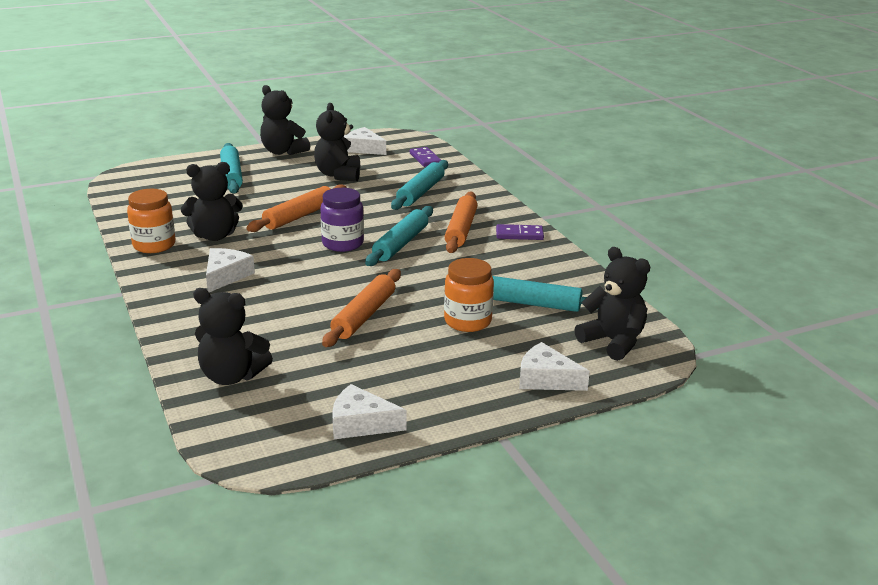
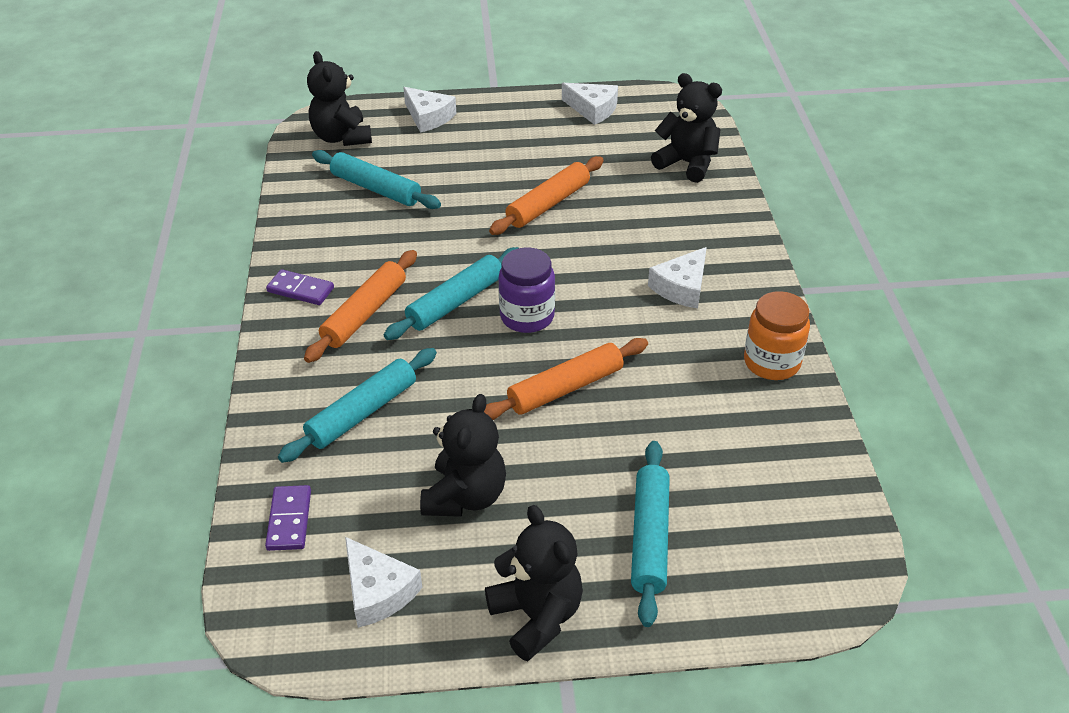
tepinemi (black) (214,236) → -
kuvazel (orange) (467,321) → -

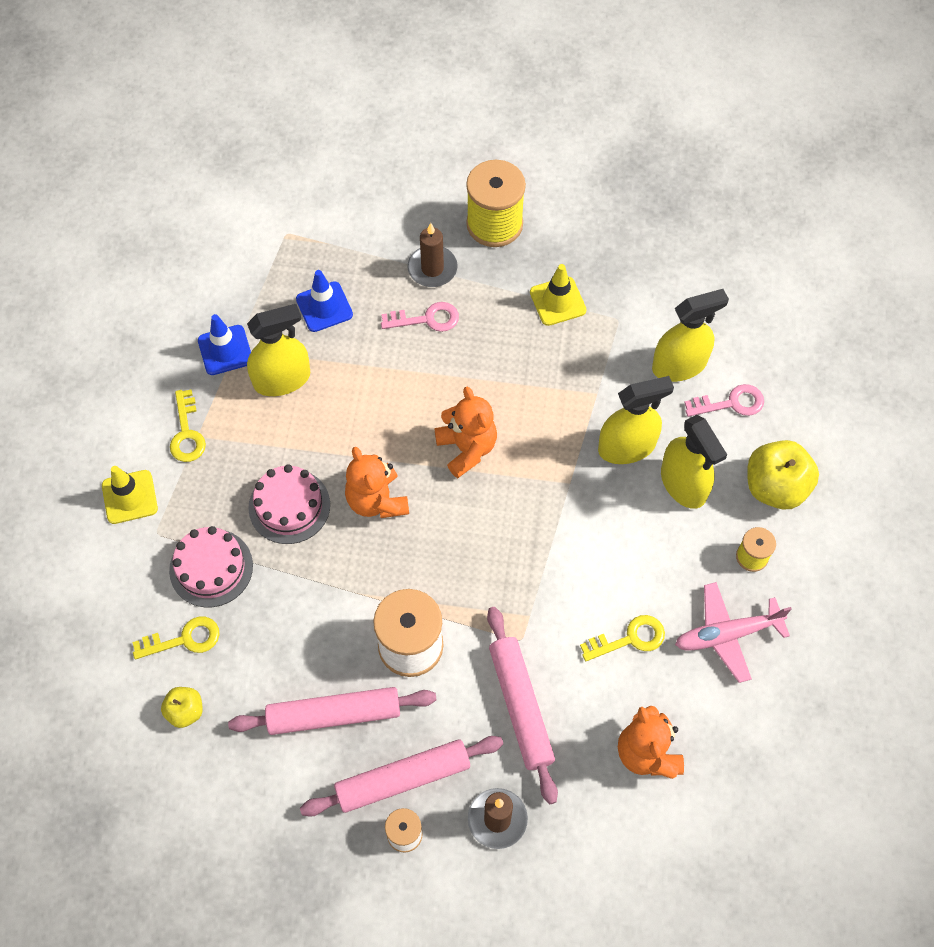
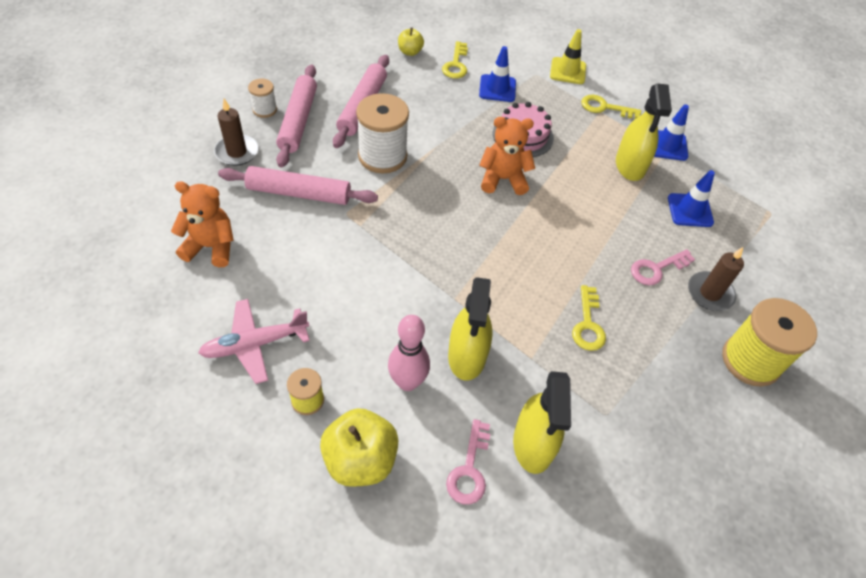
tepinemi (orange) (467,448) → -
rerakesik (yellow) (557,301) → -
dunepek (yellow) (630,638) → dunepek (yellow) (588,324), moved
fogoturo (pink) (211,568) → rerakesik (blue) (497,88)
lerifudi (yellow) (683,484) → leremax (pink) (407,382)
dunepek (pink) (427,319) → dunepek (pink) (656,269), 45 degrees clockwise
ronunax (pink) (727,634) → ronunax (pink) (255,344), 120 degrees counterclockwise

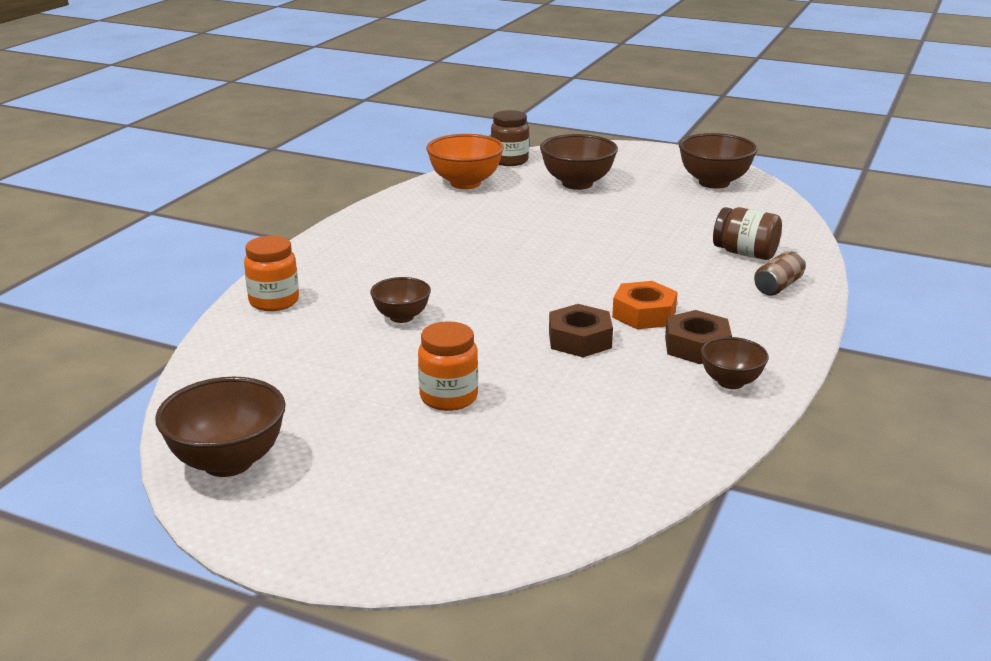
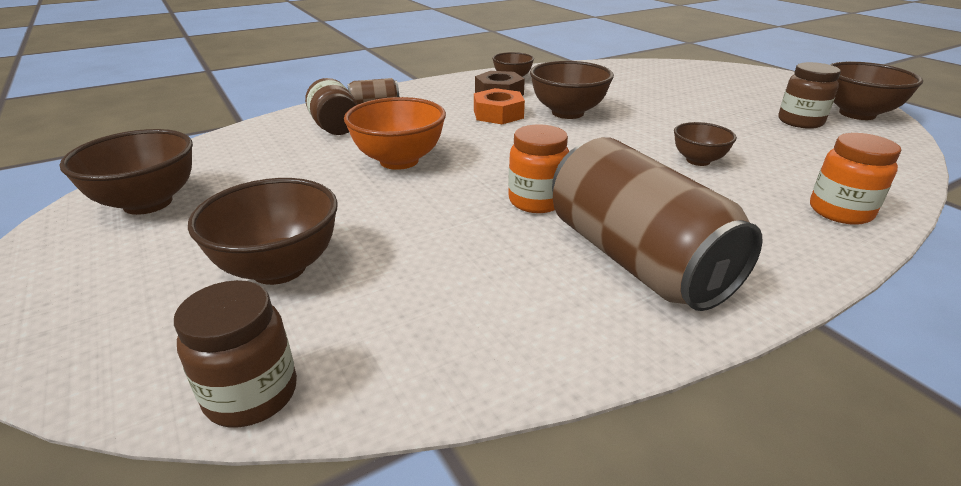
- → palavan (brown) (636,259)
- → kuvazel (brown) (800,122)
kuvazel (orange) (448,397) → kuvazel (orange) (536,201), moved
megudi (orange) (465,183) → megudi (orange) (399,161), moved
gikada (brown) (579,340) → megudi (brown) (567,113)

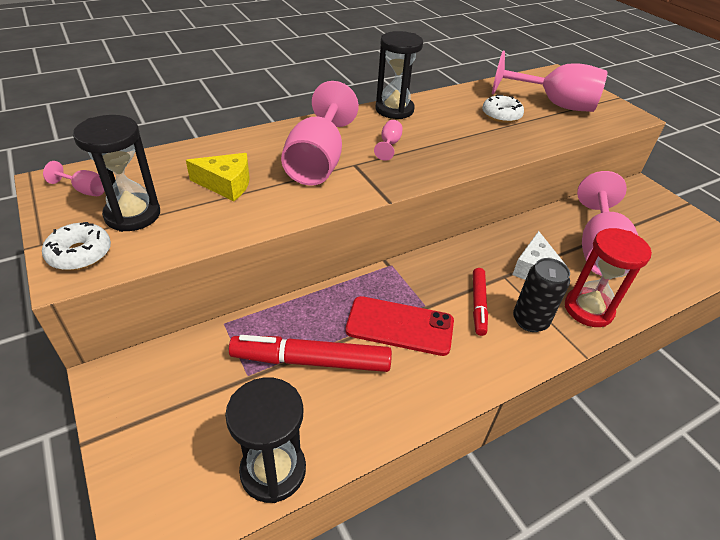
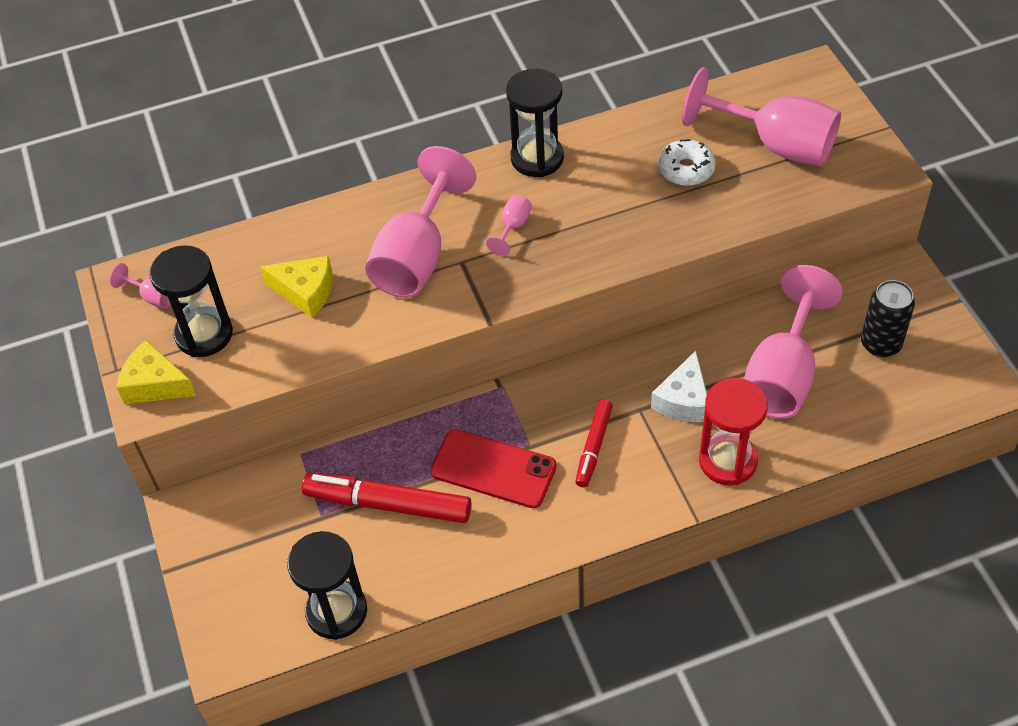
palavan (black) (530,321) → palavan (black) (880,344), moved
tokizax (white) (80,254) → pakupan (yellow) (155,384)

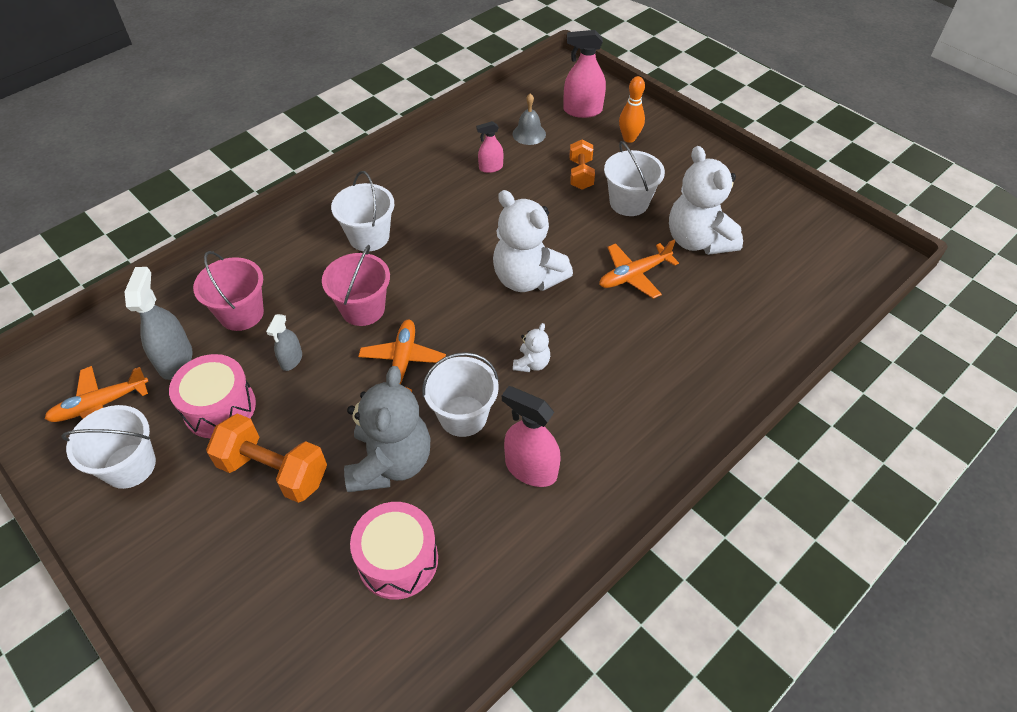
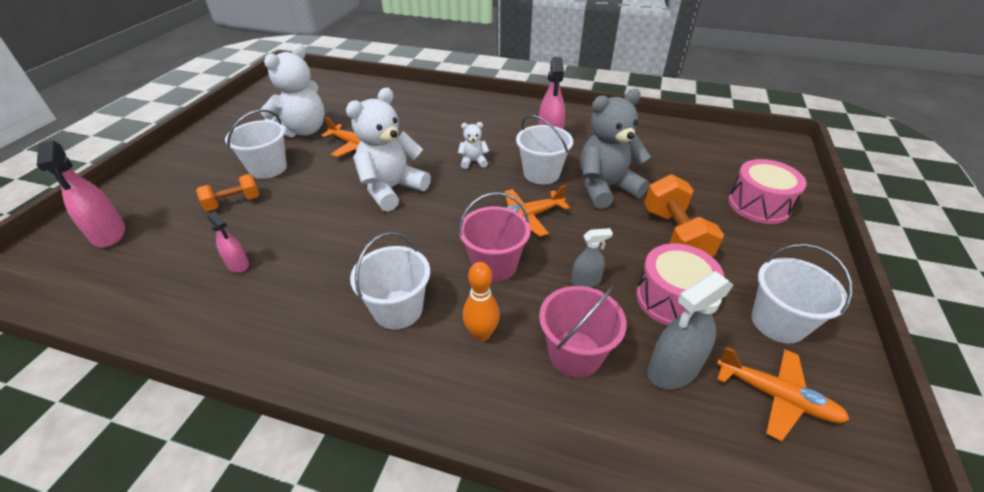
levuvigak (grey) (529,134) → -
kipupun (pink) (398,560) → kipupun (pink) (758,205), moved
leremax (orange) (629,138) → leremax (orange) (481,334), moved
tepinemi (white) (527,278) → tepinemi (white) (391,189), 150 degrees counterclockwise

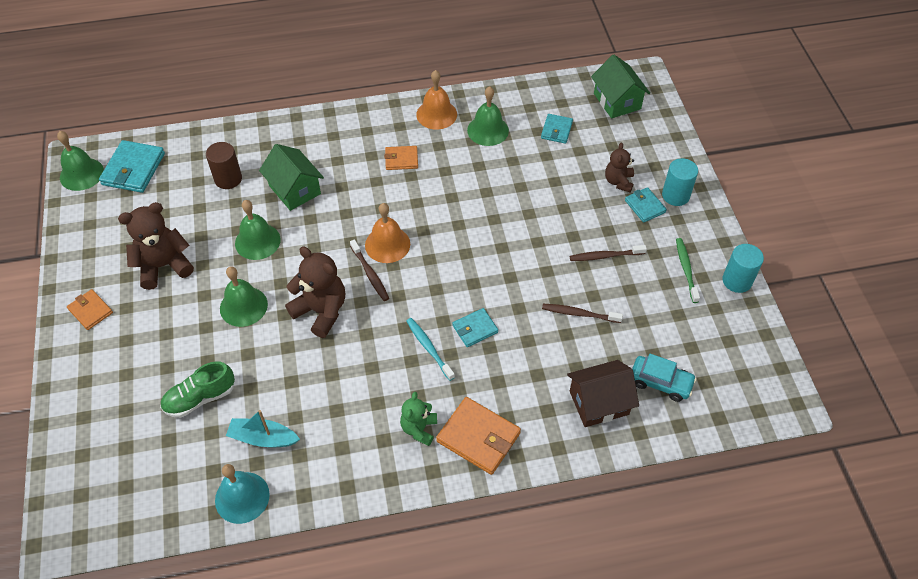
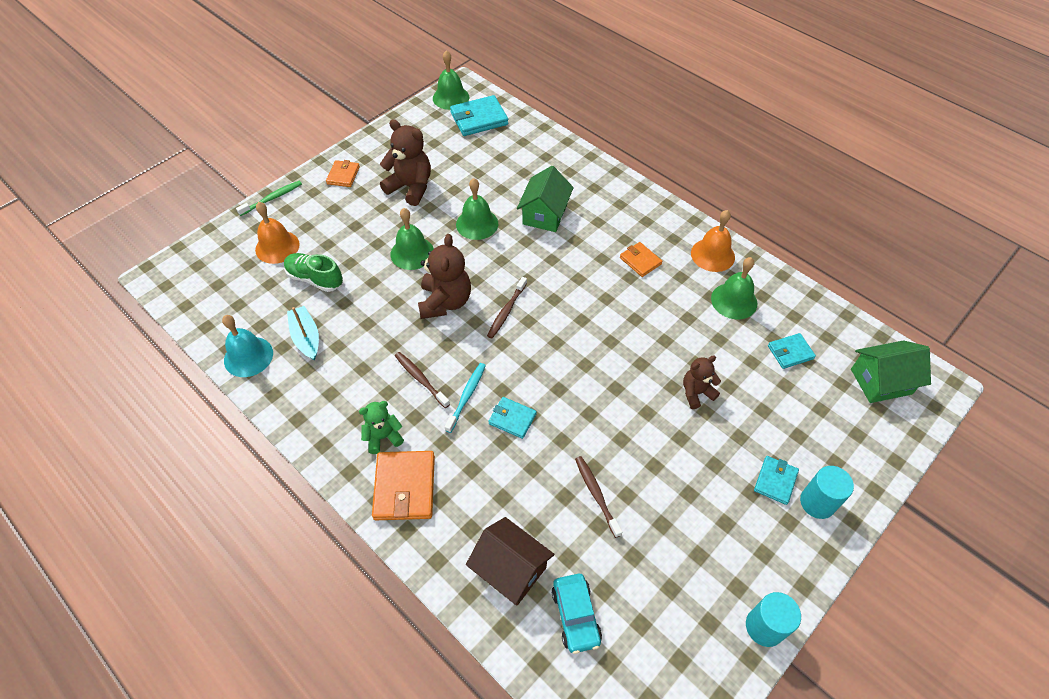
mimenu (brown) (228,179) → -
levuvigak (orange) (387,244) → levuvigak (orange) (277,247), moved
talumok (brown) (605,256) → talumok (brown) (420,379), moved
tepinemi (brown) (618,181) → tepinemi (brown) (696,393), moved
talumok (green) (686,269) → talumok (green) (272,198), moved
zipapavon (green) (617,101) → zipapavon (green) (881,381), 45 degrees clockwise

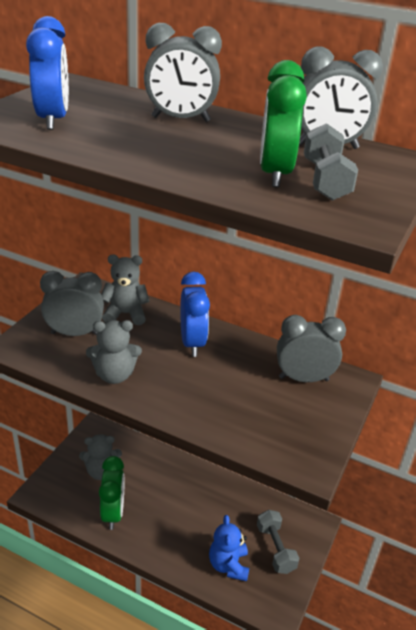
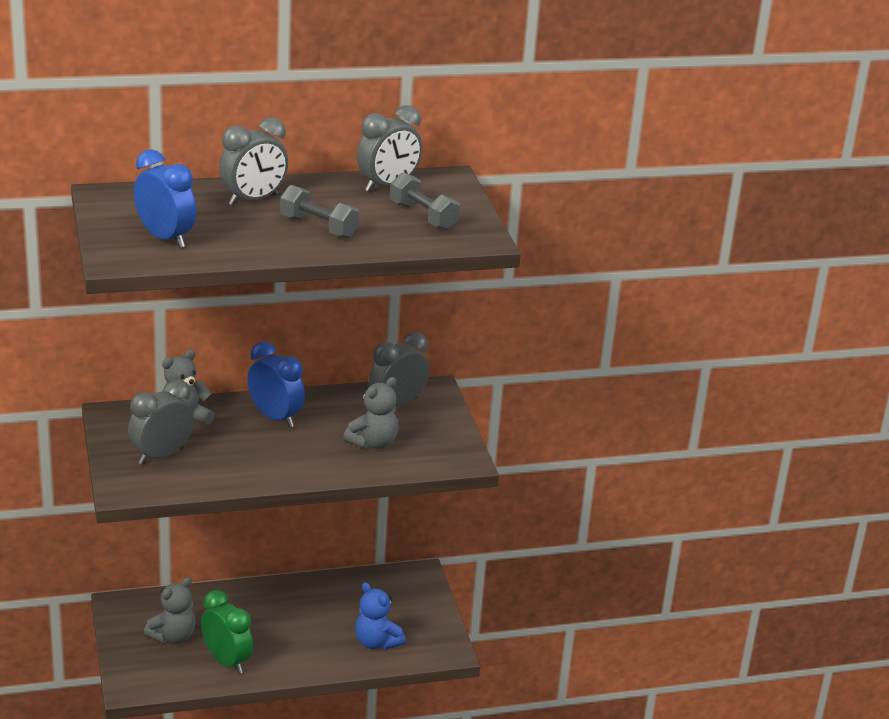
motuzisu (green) (274,174) → -
tepinemi (grey) (114,375) → tepinemi (grey) (373,443), moved
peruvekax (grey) (275,548) → peruvekax (grey) (318,227), moved

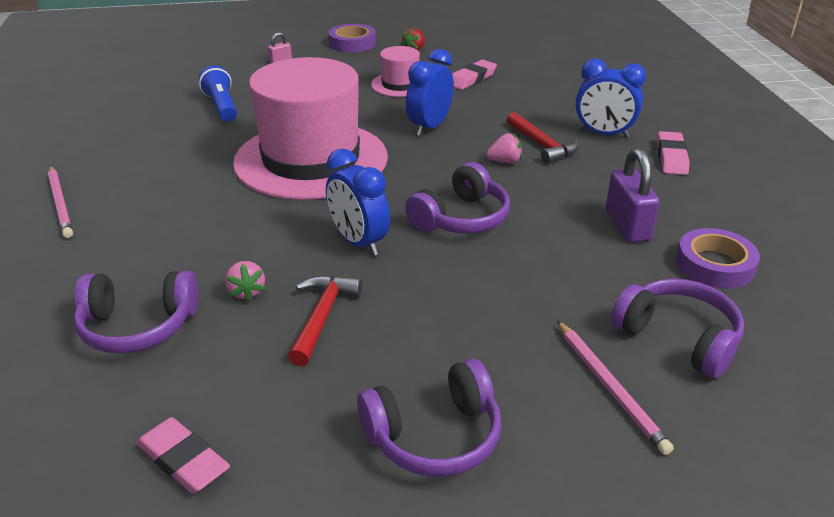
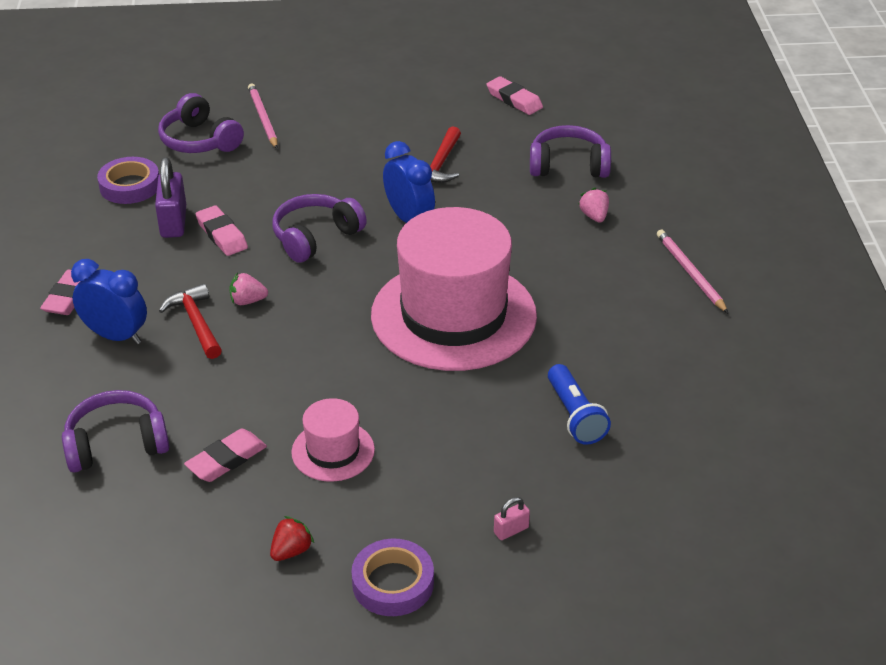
motuzisu (blue) (429,127) → -
- → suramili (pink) (222,235)
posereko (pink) (246,292) → posereko (pink) (594,216), moved
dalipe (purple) (434,435) → dalipe (purple) (116,444), moved

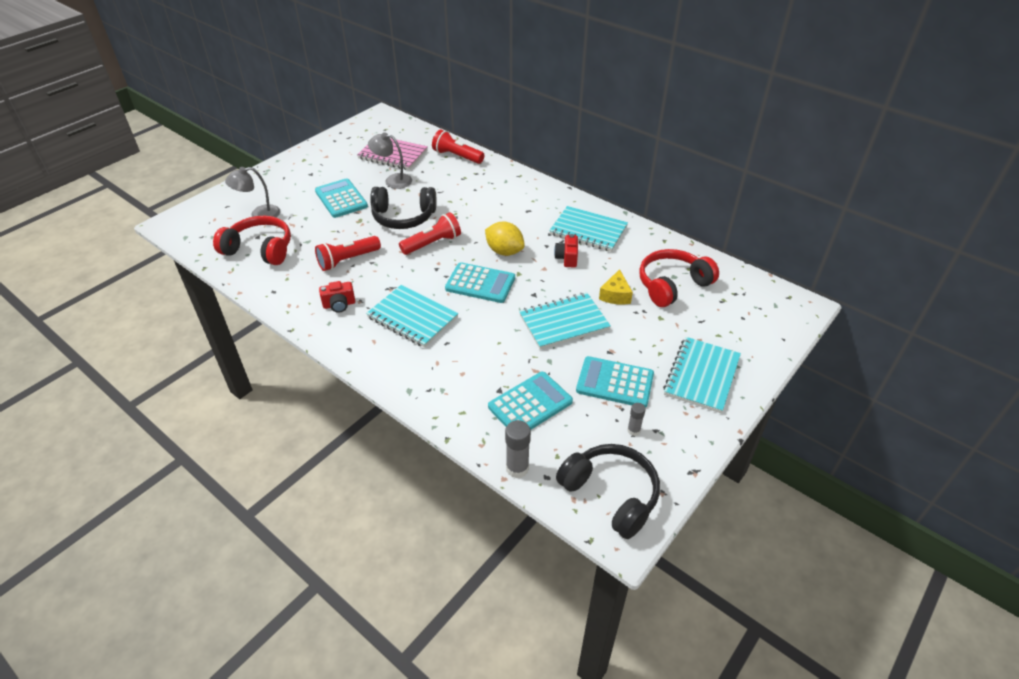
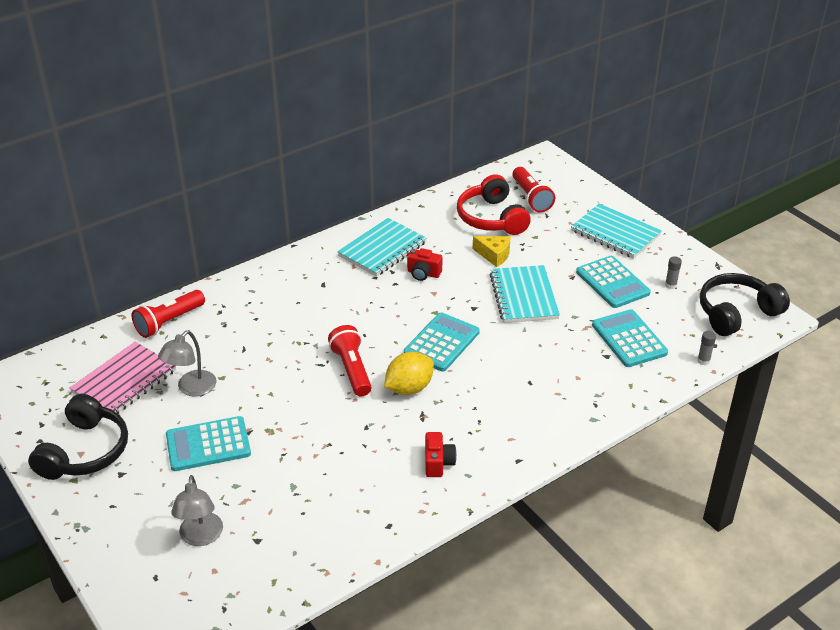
dalipe (red) (260,249) → -
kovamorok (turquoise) (412,318) → -
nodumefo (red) (347,260) → nodumefo (red) (531,198), moved
dalipe (black) (403,217) → dalipe (black) (85,451), moved
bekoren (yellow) (504,251) → bekoren (yellow) (409,388), moved
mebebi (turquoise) (615,382) → mebebi (turquoise) (612,283), 60 degrees counterclockwise
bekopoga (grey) (517,468) → bekopoga (grey) (703,361), x0.60

